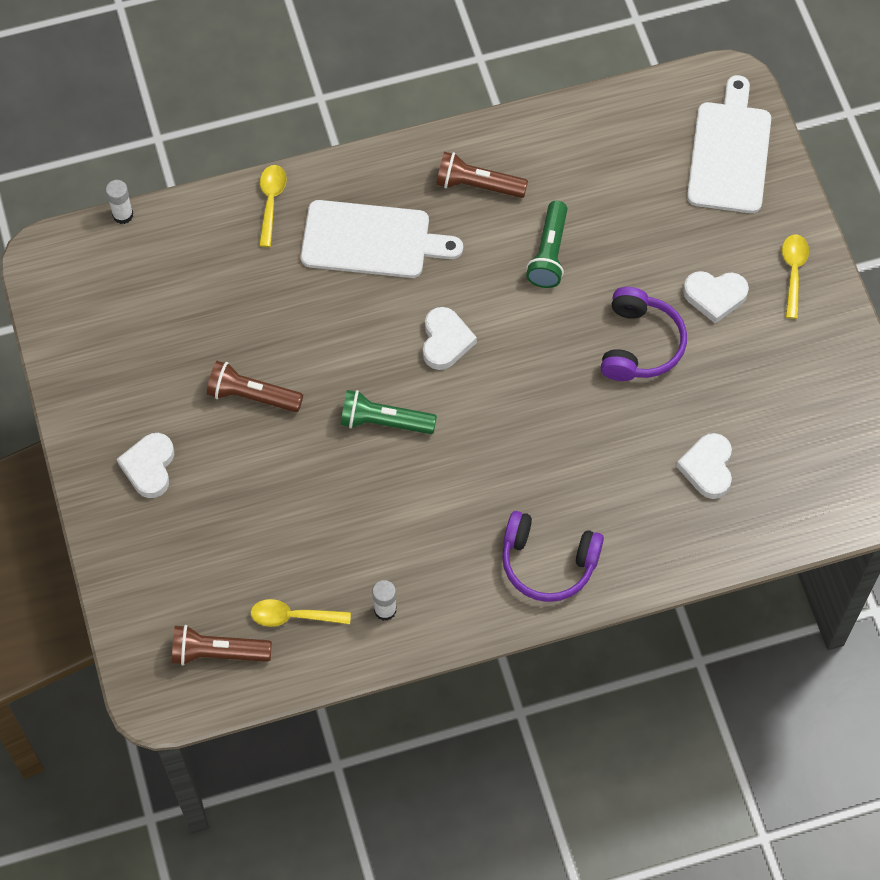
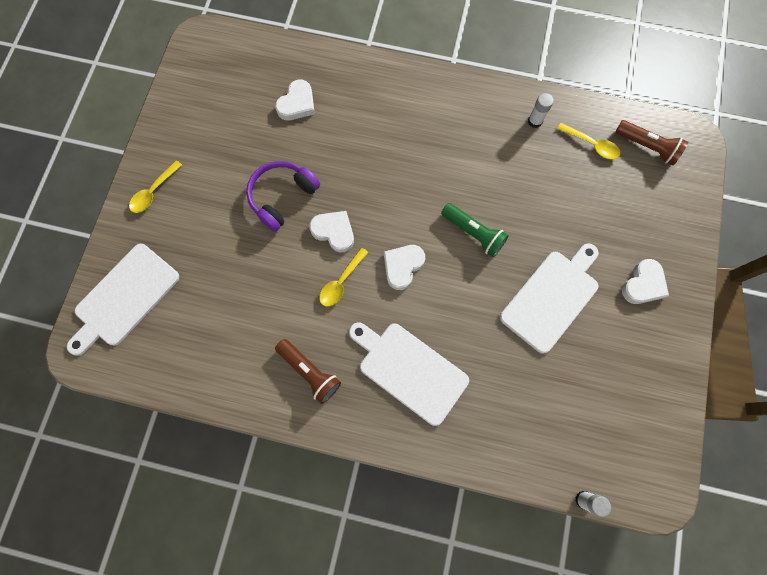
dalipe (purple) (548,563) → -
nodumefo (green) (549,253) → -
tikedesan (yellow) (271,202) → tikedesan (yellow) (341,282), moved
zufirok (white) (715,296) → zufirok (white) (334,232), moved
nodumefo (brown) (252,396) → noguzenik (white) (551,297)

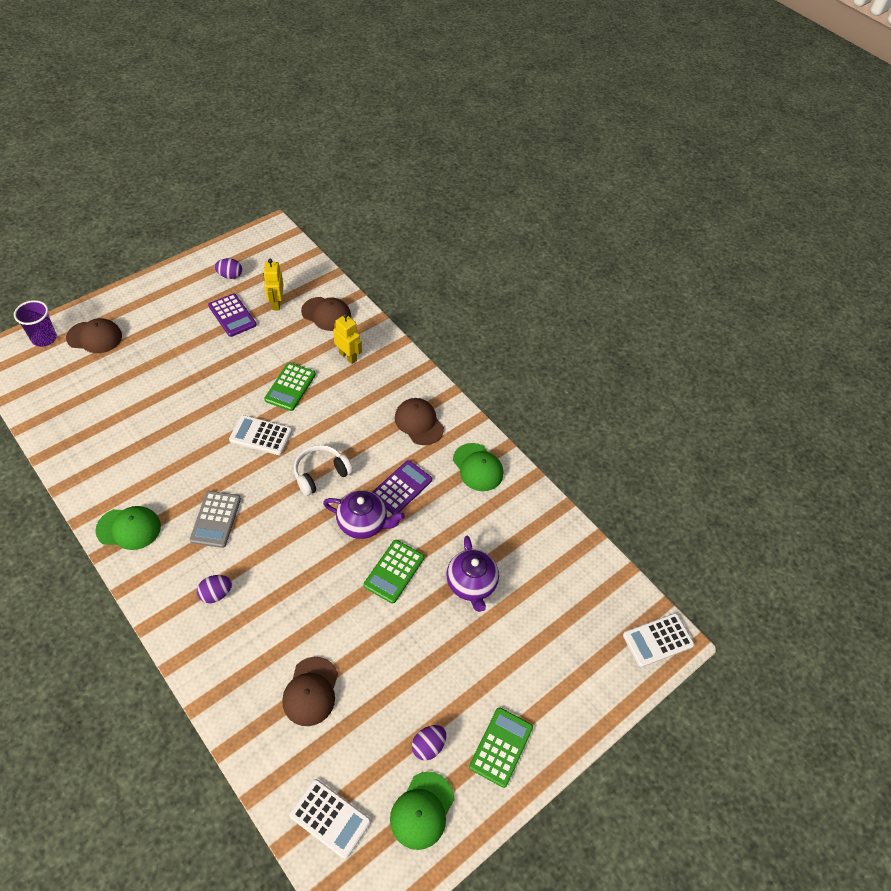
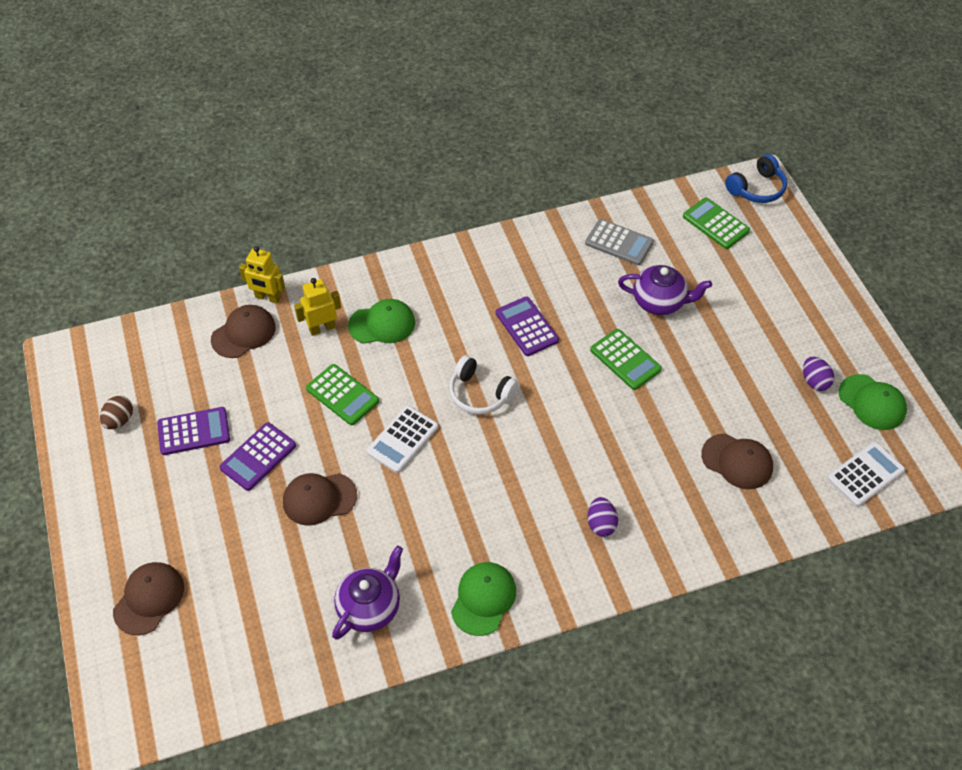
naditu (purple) (44,338) → -
- → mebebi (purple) (258,457)
mebebi (grey) (216,519) → mebebi (grey) (619,243), moved
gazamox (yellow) (276,303) → gazamox (yellow) (268,297), moved
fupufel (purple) (363,523) → fupufel (purple) (370,607), moved
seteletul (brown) (419,423) → seteletul (brown) (319,499), moved
seteletul (green) (478,467) → seteletul (green) (382,324), moved
mebebi (green) (501,747) → mebebi (green) (715,224), moved
mebebi (white) (658,640) → dalipe (blue) (757,188)
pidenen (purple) (230,276) → pidenen (brown) (119,420)
dalipe (white) (320,473) → dalipe (white) (480,394), 45 degrees counterclockwise

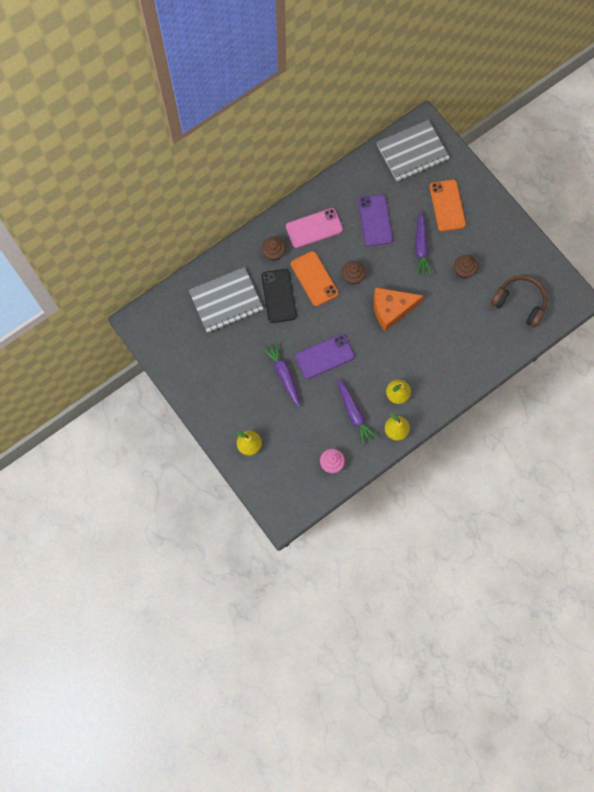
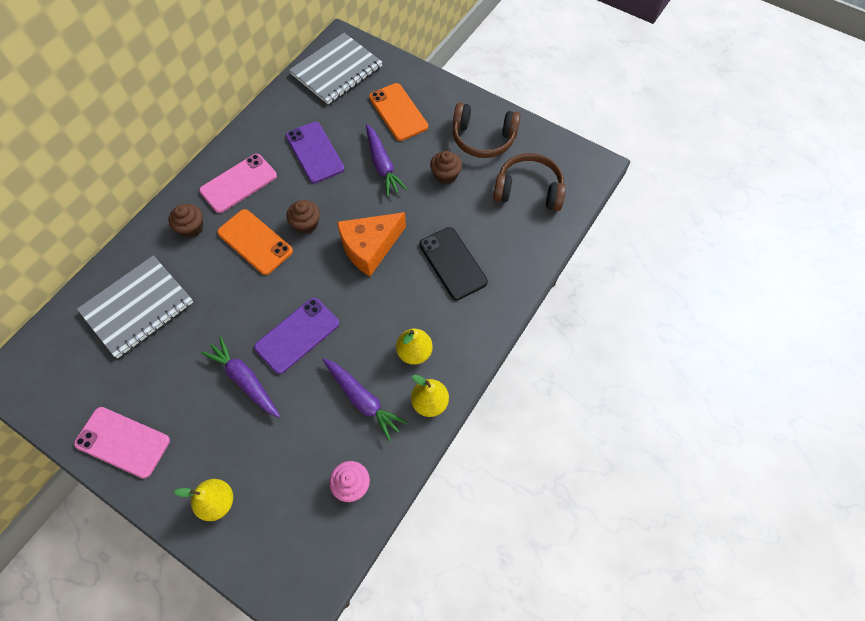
- → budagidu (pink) (123,442)
- → dalipe (brown) (483,138)
budagidu (black) (279,296) → budagidu (black) (452,263), moved

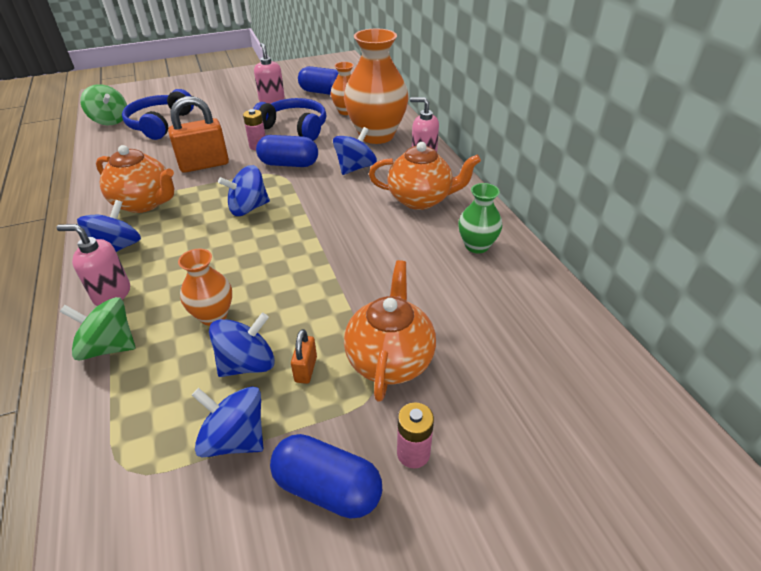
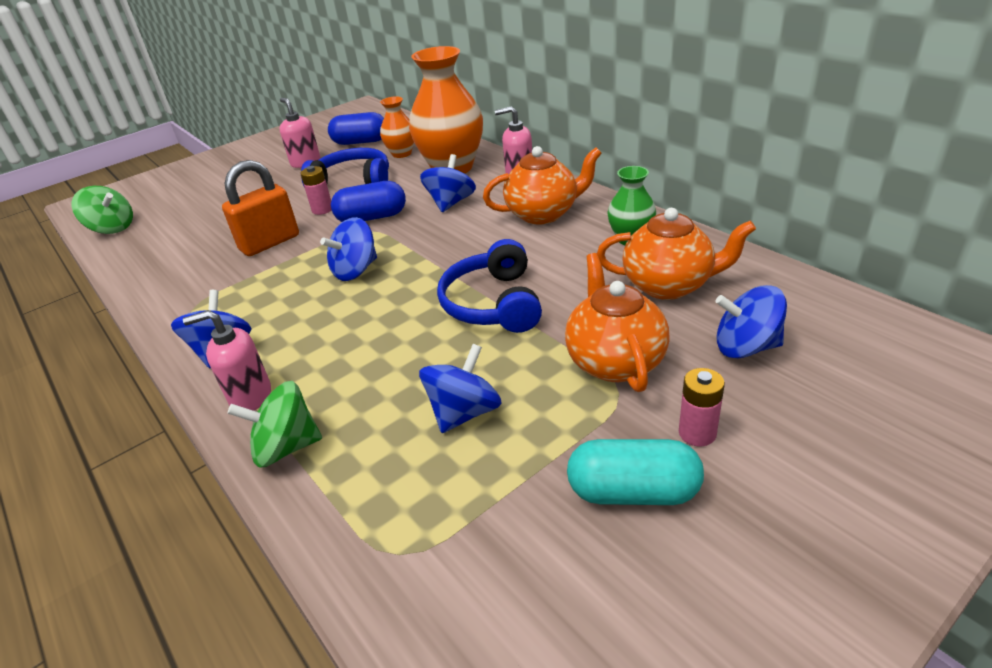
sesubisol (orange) (213,315) → -
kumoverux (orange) (305,369) → -
fupufel (orange) (145,203) → fupufel (orange) (669,285), moved
dalipe (blue) (160,124) → dalipe (blue) (493,303), moved
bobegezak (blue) (235,438) → bobegezak (blue) (746,347), moved
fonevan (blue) (327,488) → fonevan (turquoise) (633,492)

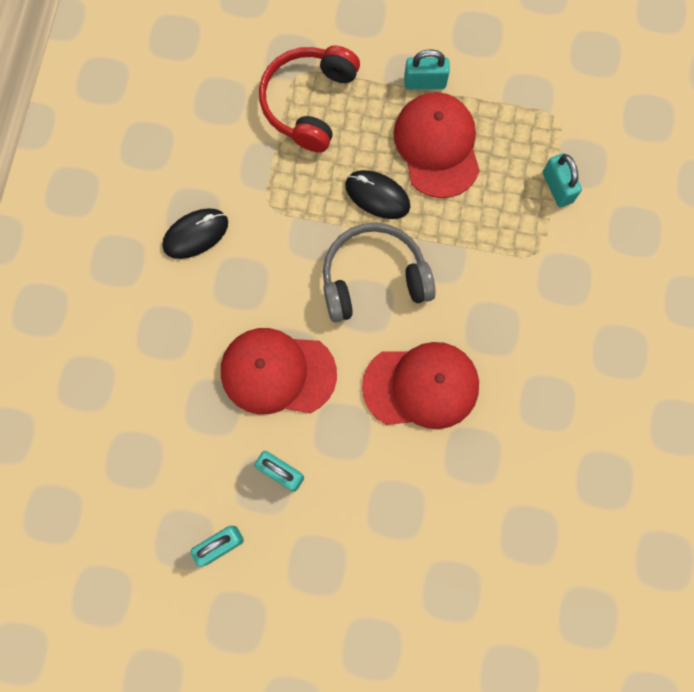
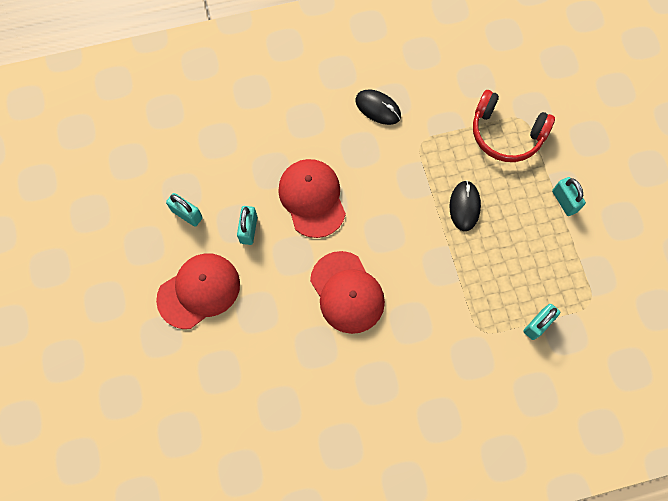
dalipe (grey) (373,278) → -
seteletul (red) (437,146) → seteletul (red) (199,291), moved
dalipe (red) (308,102) → dalipe (red) (506,134), 150 degrees counterclockwise

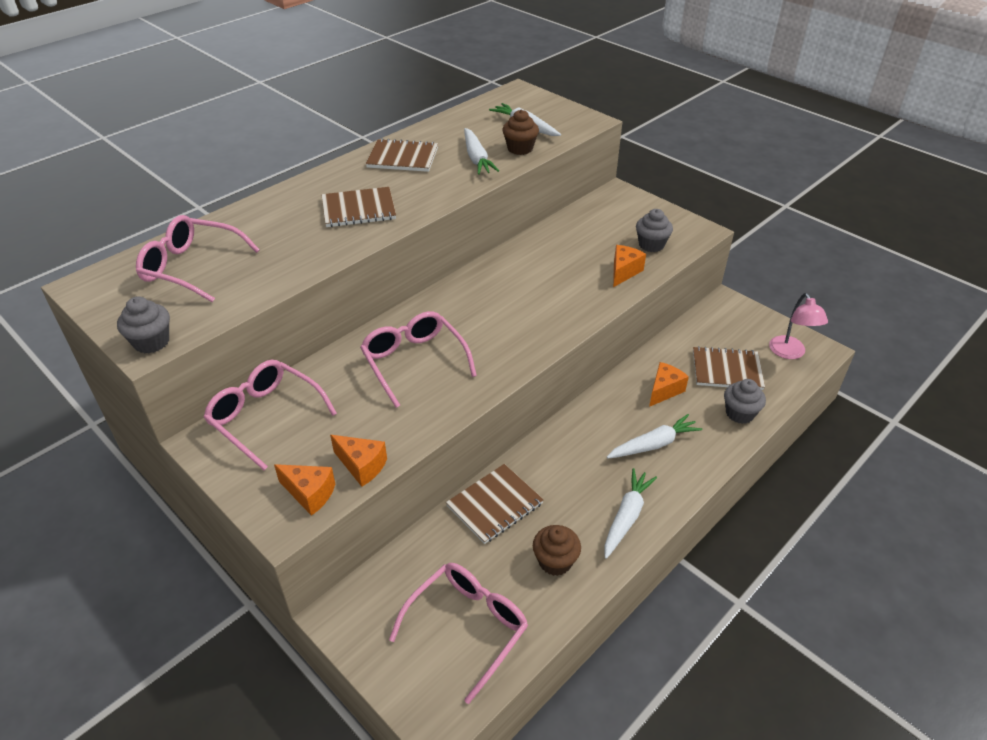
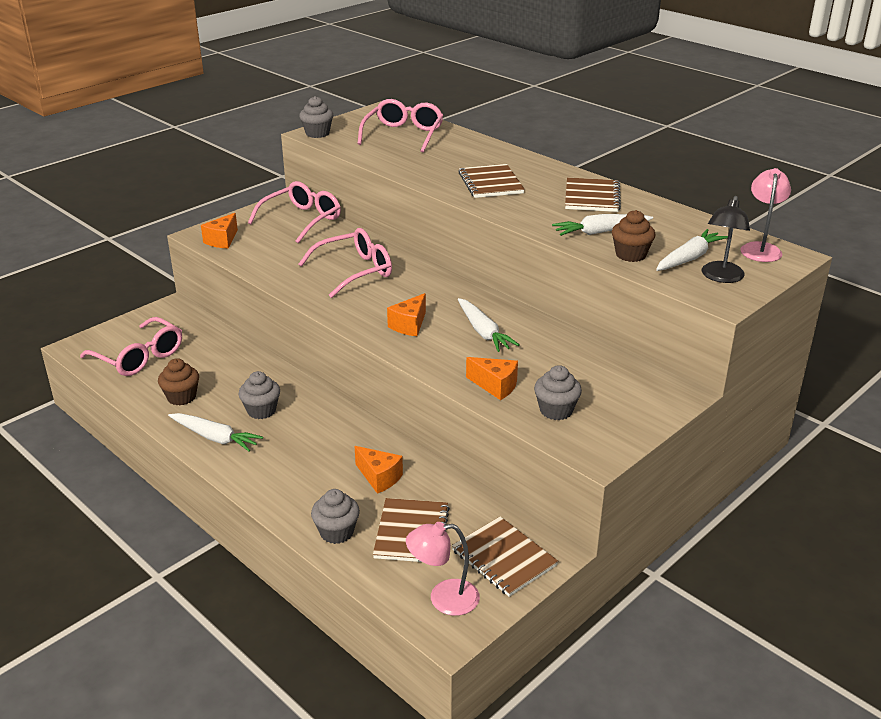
- → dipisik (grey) (261,410)
- → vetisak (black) (721,277)
- → vetisak (pink) (760,248)
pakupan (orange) (362,466) → pakupan (orange) (409,325), moved
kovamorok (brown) (494,504) → kovamorok (brown) (504,558), moved
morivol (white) (653,444) → morivol (white) (483,332), moved

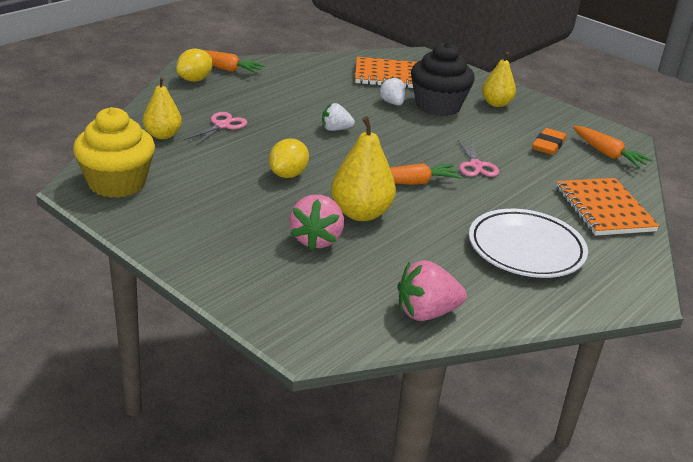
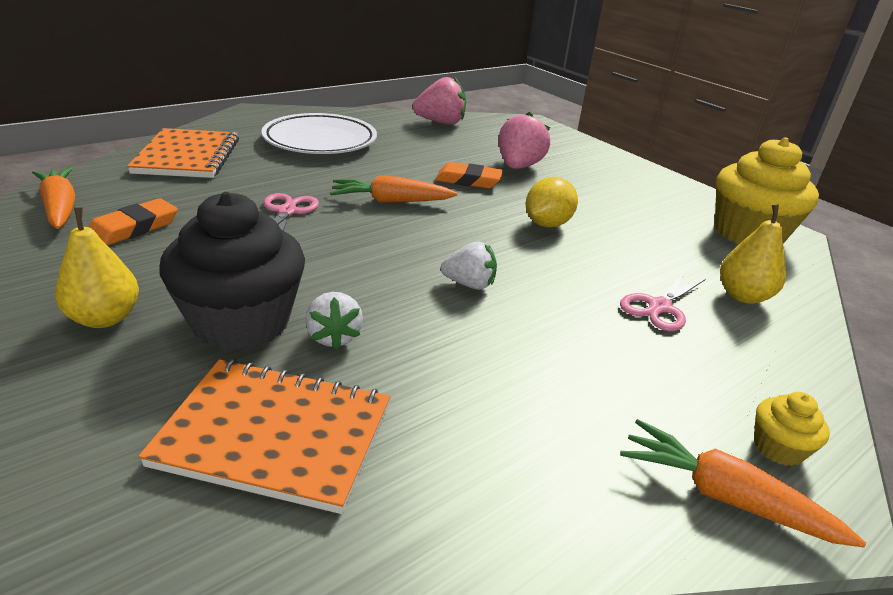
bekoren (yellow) (194,80) → dipisik (yellow) (778,448)
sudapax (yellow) (360,213) → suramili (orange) (468,180)

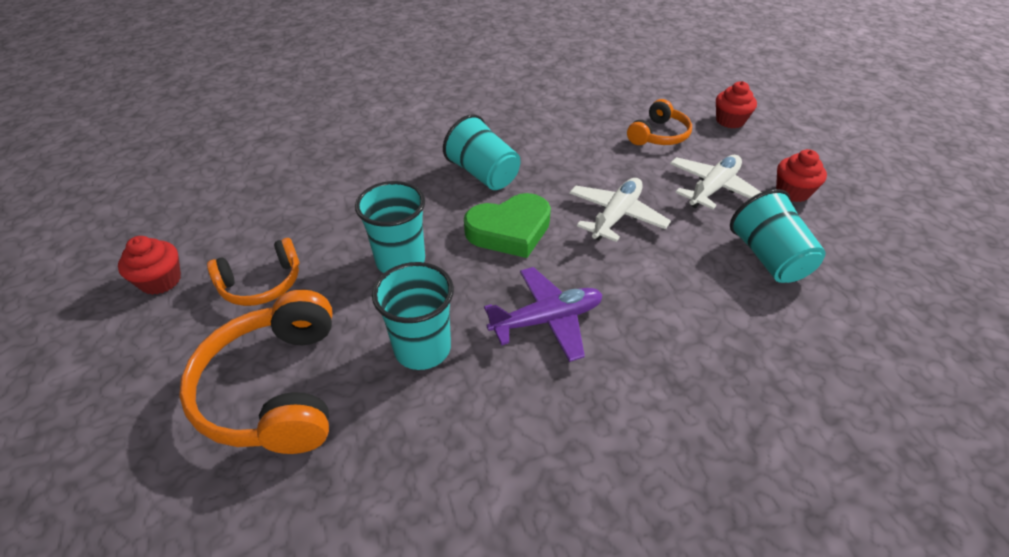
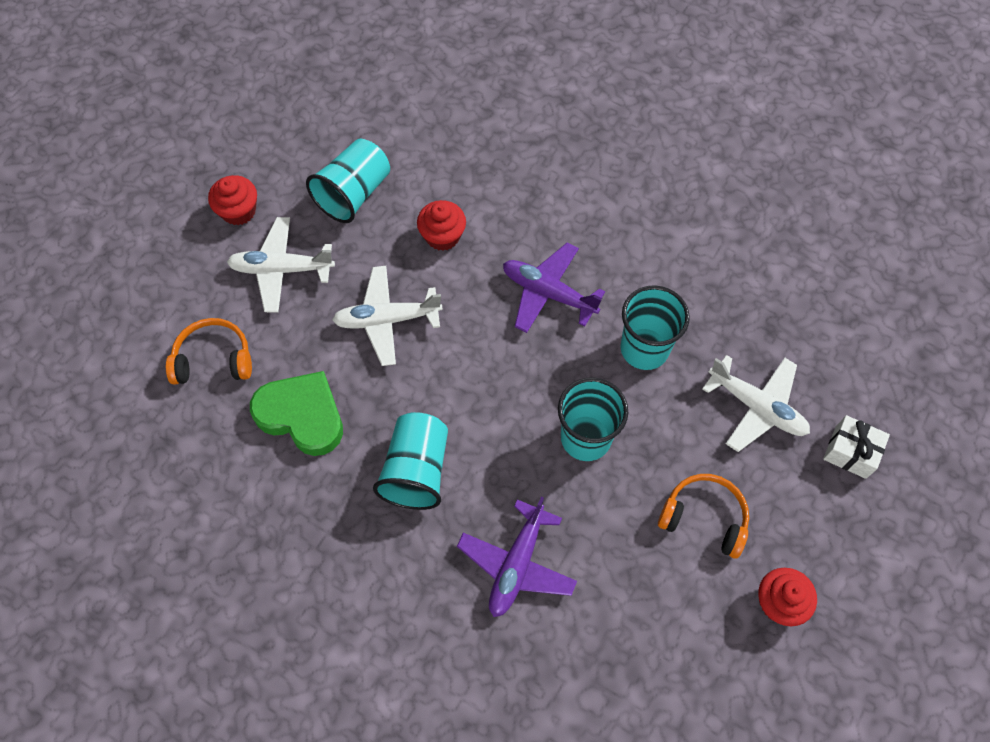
- → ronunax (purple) (517,564)
- → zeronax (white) (850,452)
zufirok (green) (510,230) → zufirok (green) (302,415), moved
dipisik (red) (730,121) → dipisik (red) (442,236), moved
dalipe (orange) (276,388) → ronunax (white) (756,407)

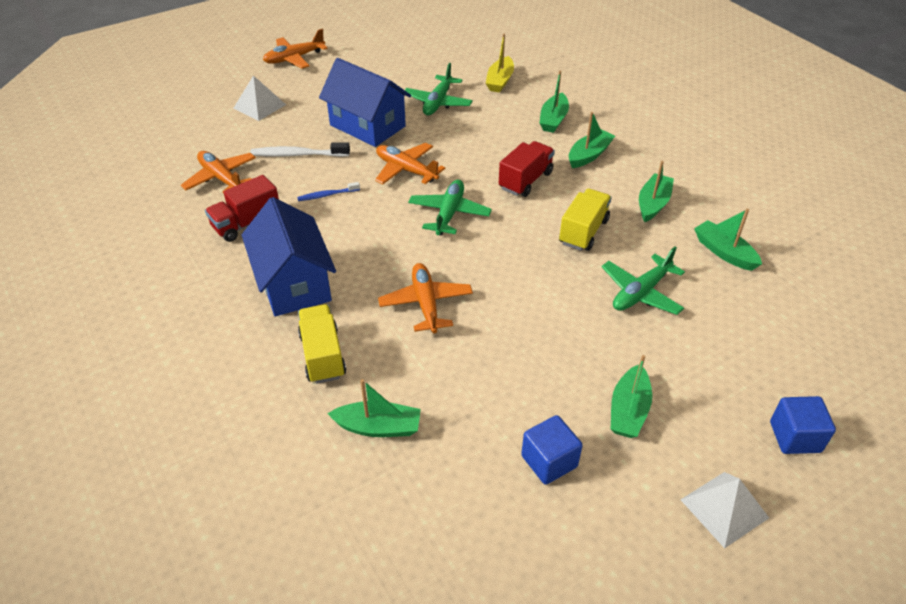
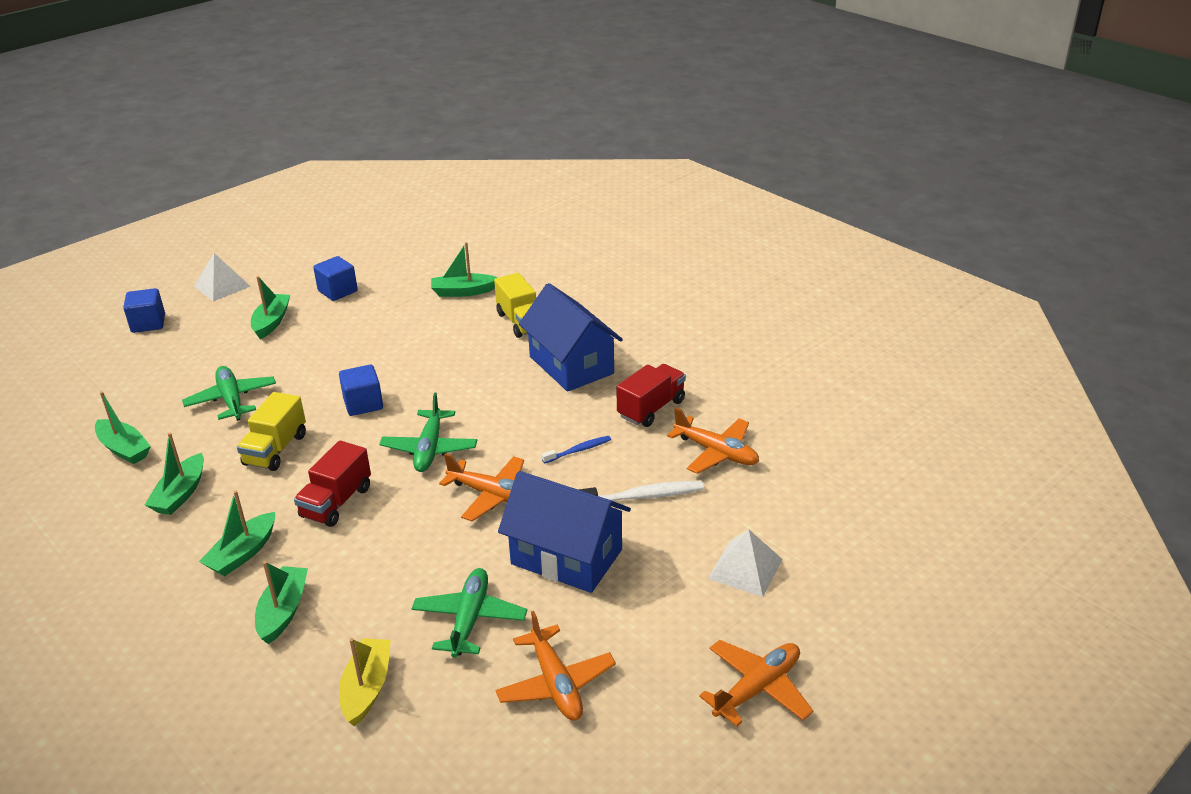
- → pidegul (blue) (363,404)
ronunax (orange) (426,303) → ronunax (orange) (556,683), moved
ronunax (green) (641,293) → ronunax (green) (231,400), 60 degrees counterclockwise

